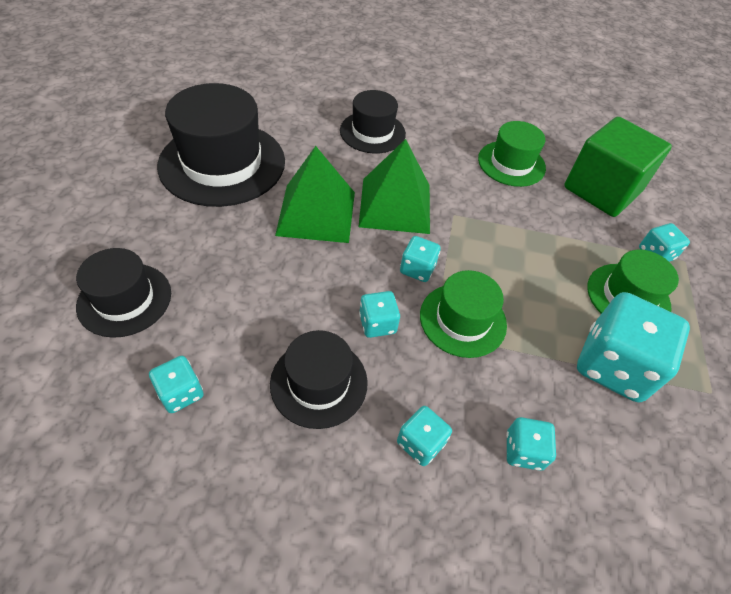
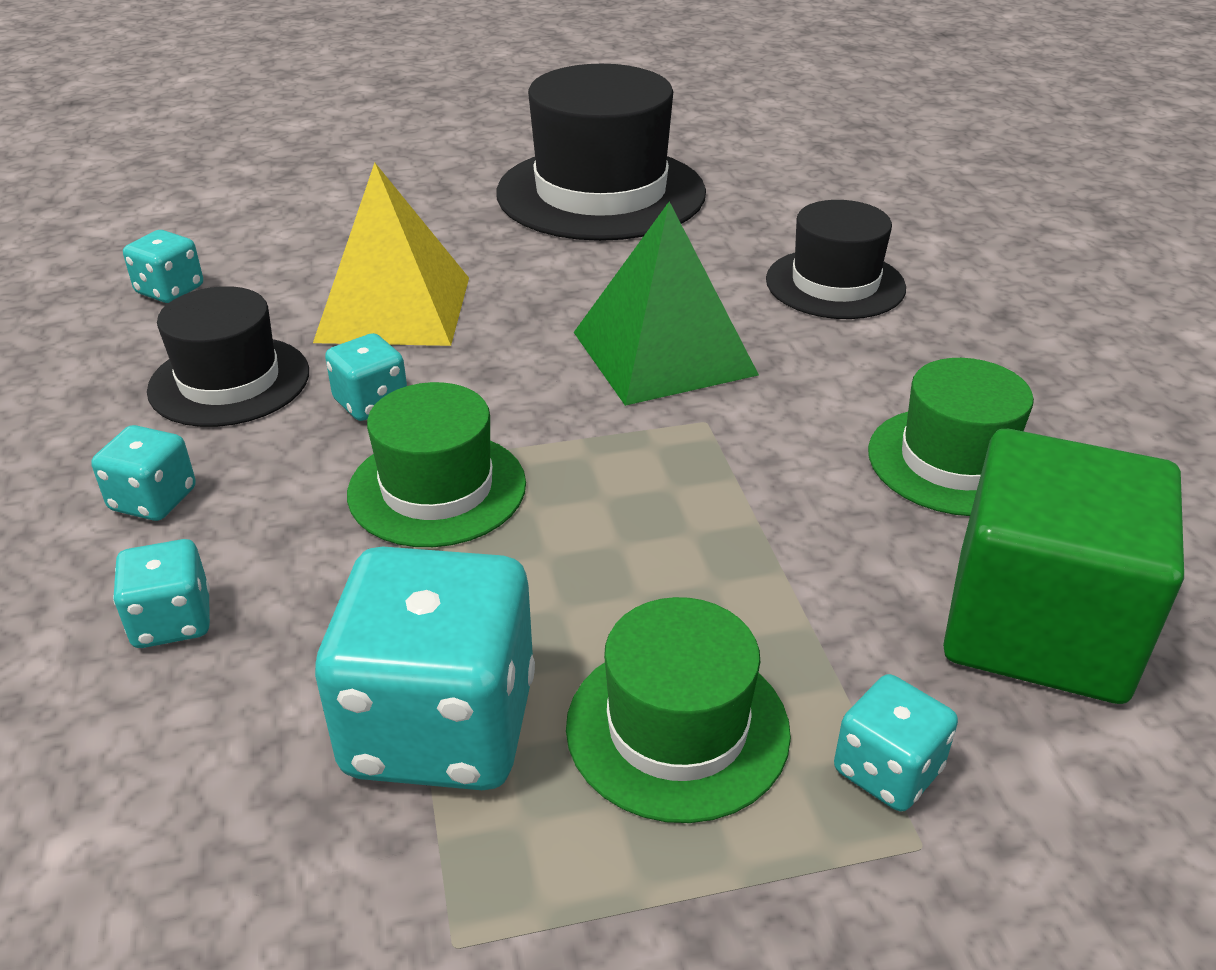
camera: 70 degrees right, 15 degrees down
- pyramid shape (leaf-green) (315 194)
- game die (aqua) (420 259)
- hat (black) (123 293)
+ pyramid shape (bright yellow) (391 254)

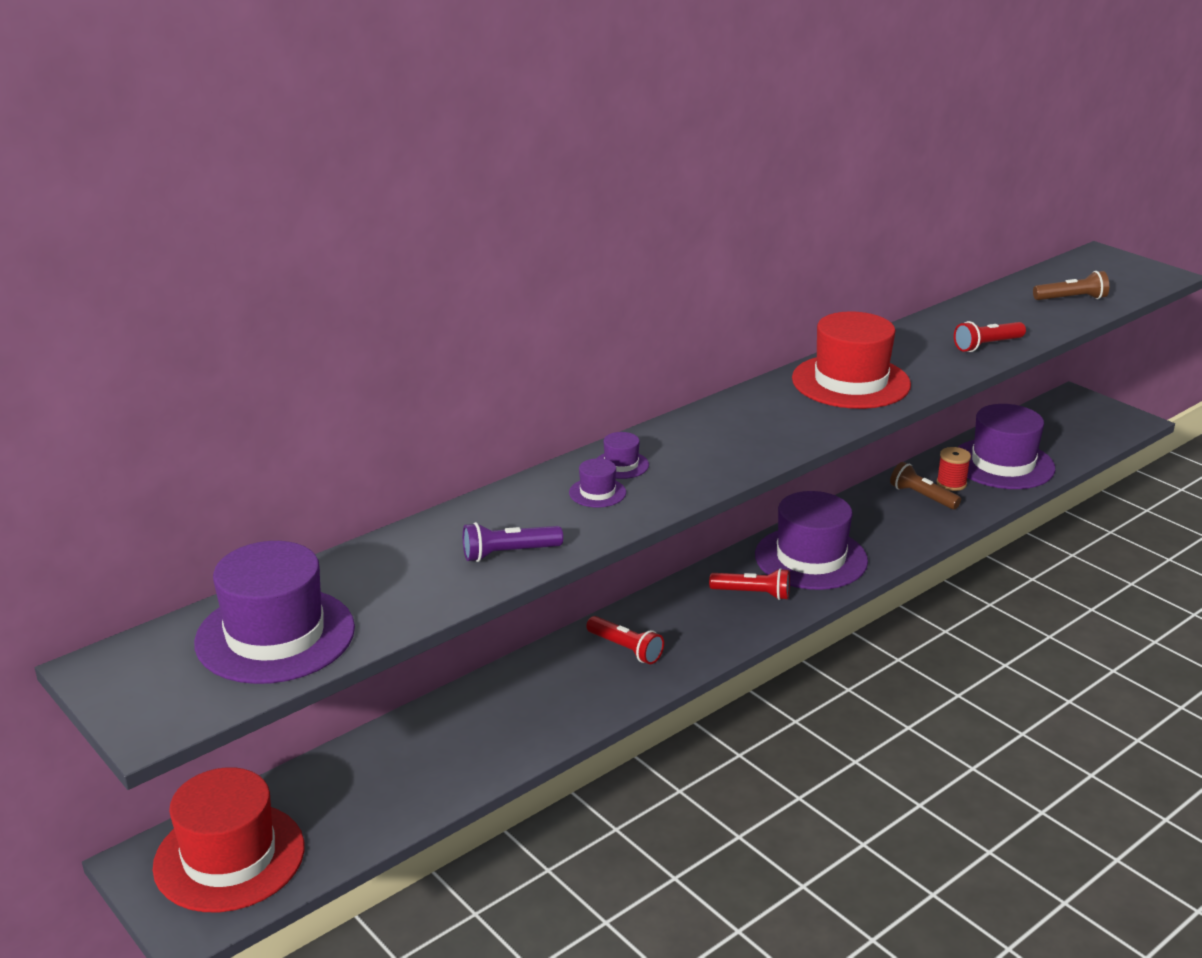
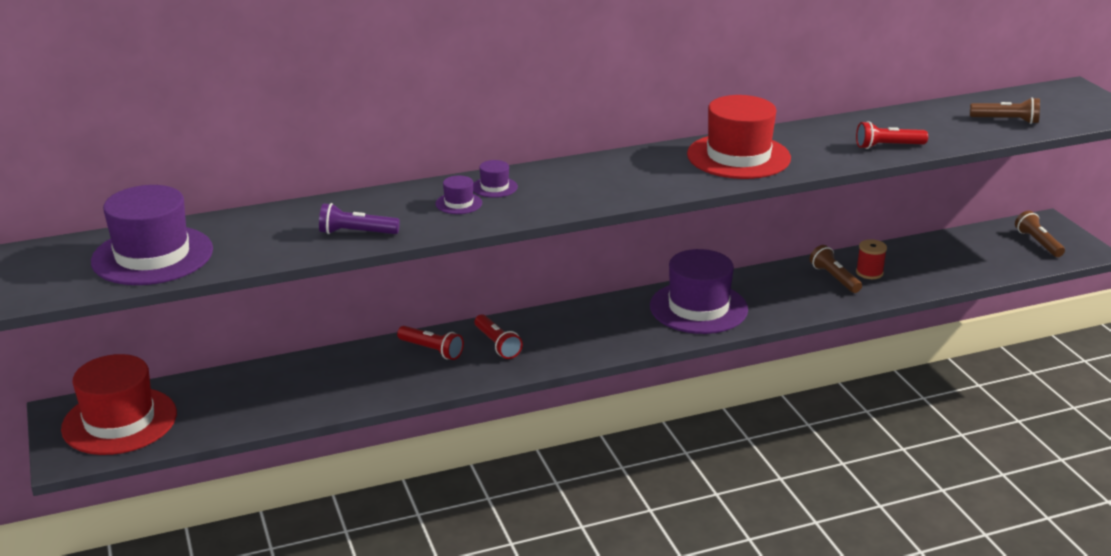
camera: 20 degrees right, 0 degrees up
- hat (purple) (1006 446)
~ pocket torch (scarlet) (749 584) to (430 343)
+ pocket torch (russet) (1040 234)

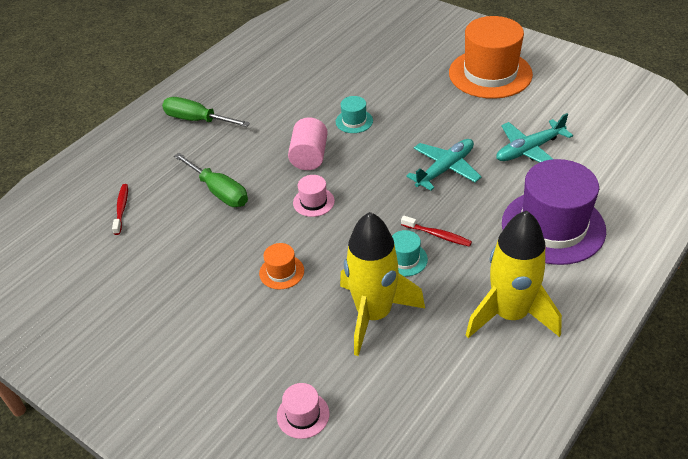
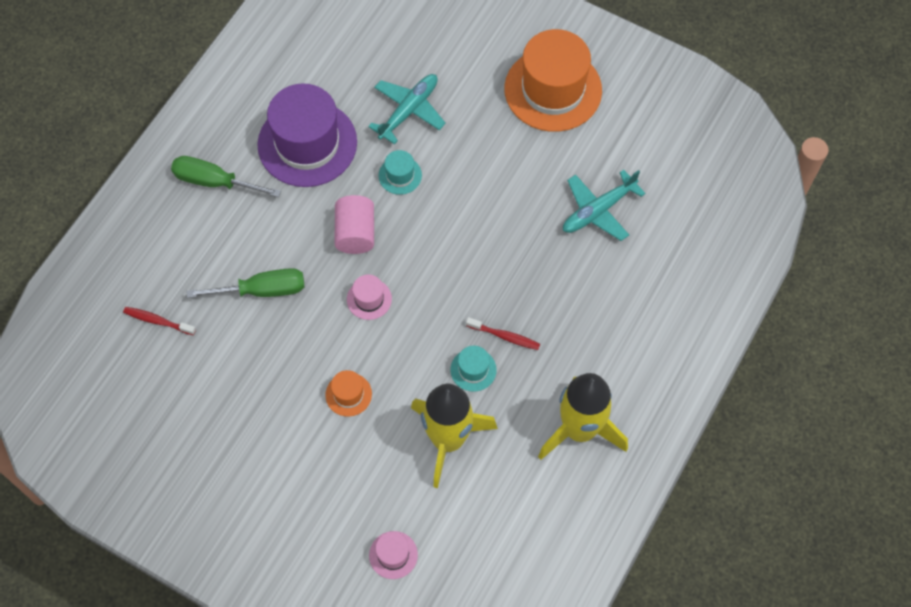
camera: 10 degrees left, 20 degrees up
~ aeroplane (aqua) (443 165) to (407 109)
~ screwdriver (leaf-green) (211 180) = (245 283) 45 degrees counterclockwise
~ hat (purple) (554 212) to (307 135)
~ tooth brush (scarlet) (120 209) = (159 321) 60 degrees counterclockwise

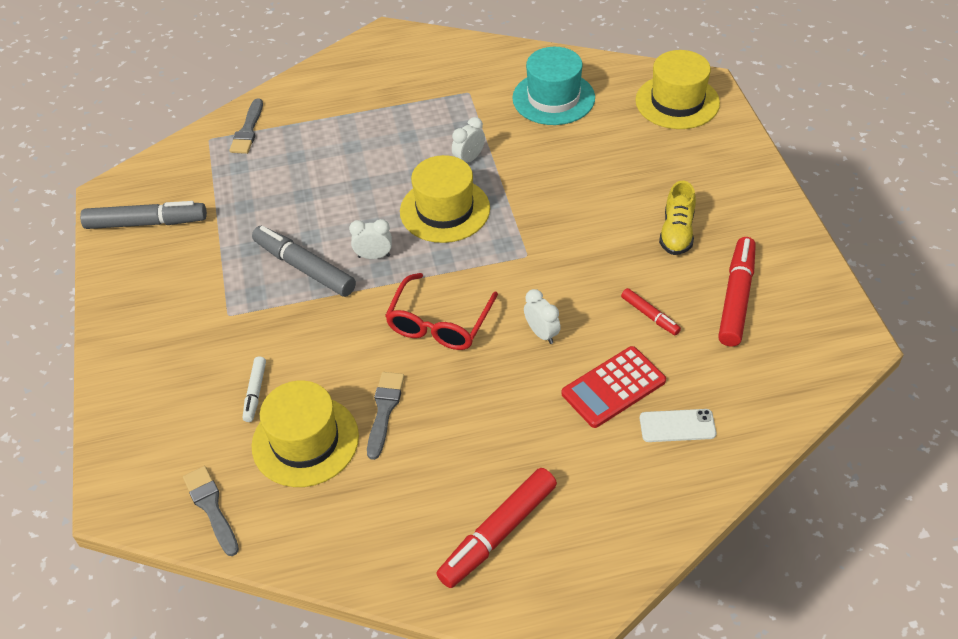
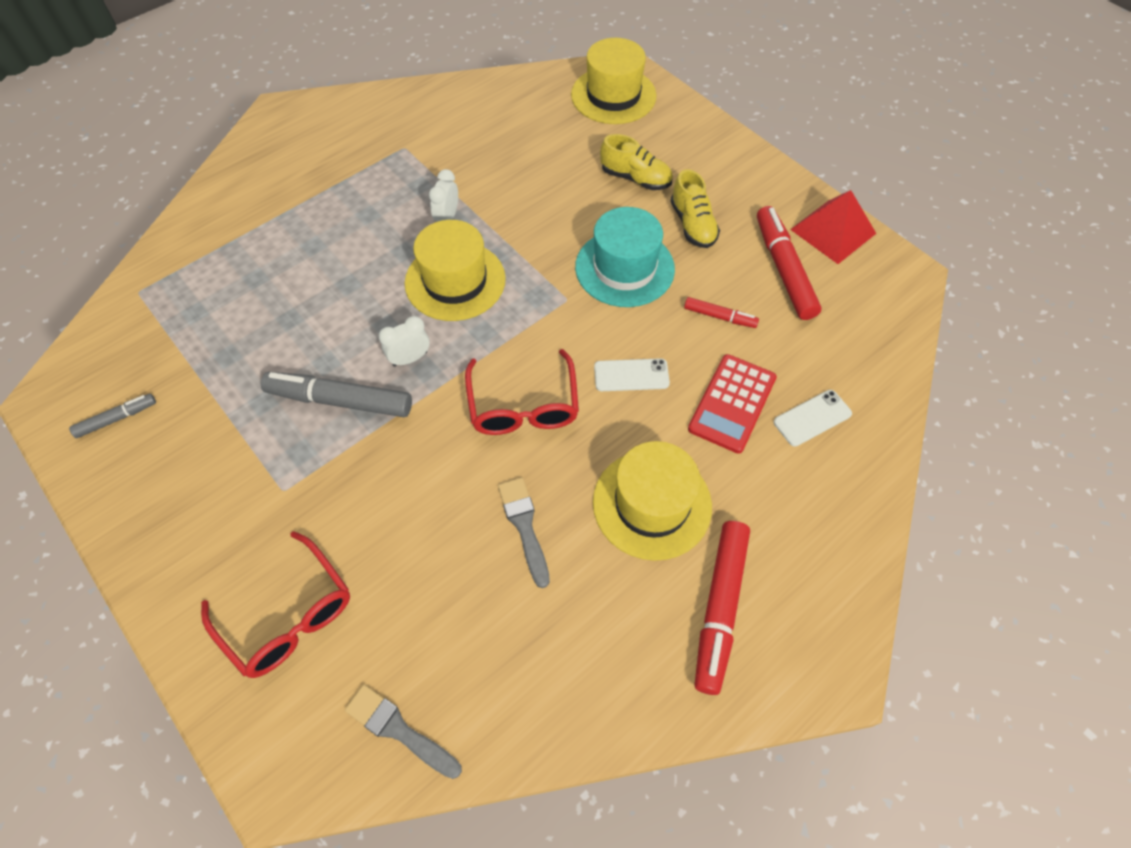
camera: 30 degrees left, 10 degrees up
~ hat (aqua) (553 86) to (625 257)
- brush (ash-grey) (246 126)
~ marker (ash-grey) (143 215) = (112 416) x0.53
~ alarm clock (snow-white) (542 316) to phone (snow-white) (632 374)
- marker (snow-white) (254 389)
~ hat (bright yellow) (305 433) to (652 501)
+ lace-up shoe (bright yellow) (636 162)
+ pyramid shape (scarlet) (833 227)
+ spectacles (scarlet) (275 604)

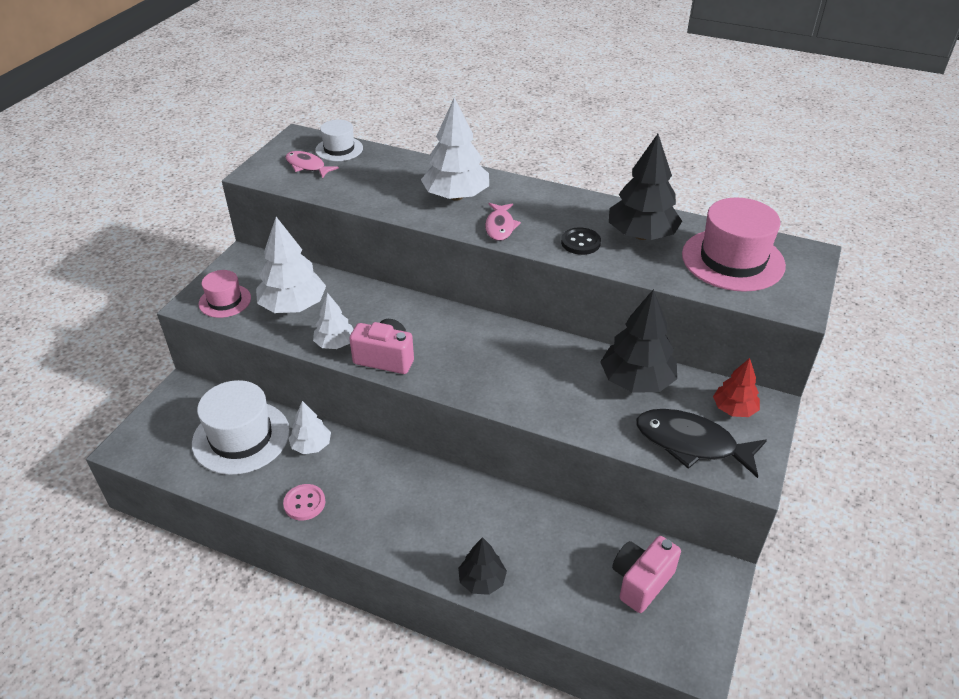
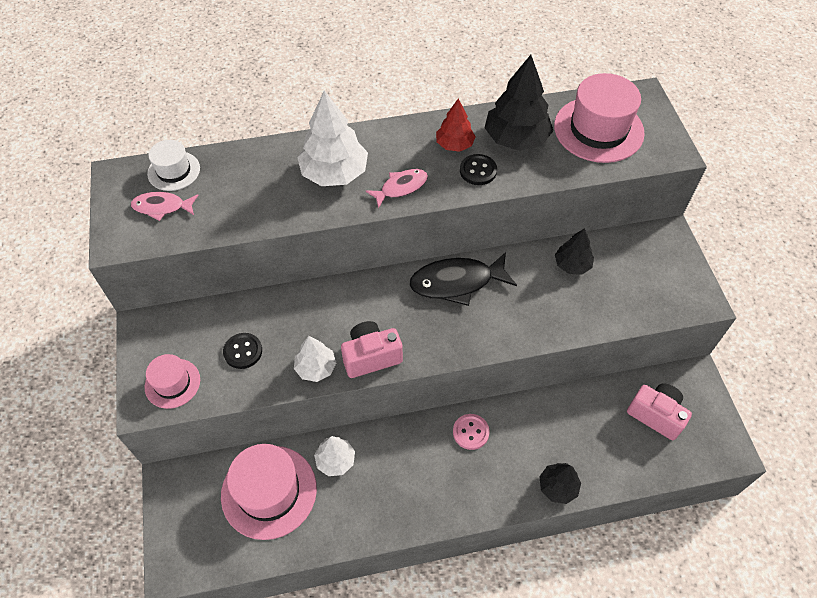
camera: 35 degrees left, 15 degrees up
~ fish (rosy) (503 222) = (397 188) 90 degrees counterclockwise
~ tree (snow-white) (291 265) to shirt button (black) (242 351)
~ tree (black) (638 341) = (574 251) x0.58
~ tree (scarlet) (736 387) to (456 125)
~ hat (snow-white) (241 427) to hat (rosy) (269 492)
~ fish (black) (701 443) to (463 279)
~ shirt button (rosy) (304 502) to (471 432)
~ camera (rosy) (646 574) = (659 411) 120 degrees clockwise

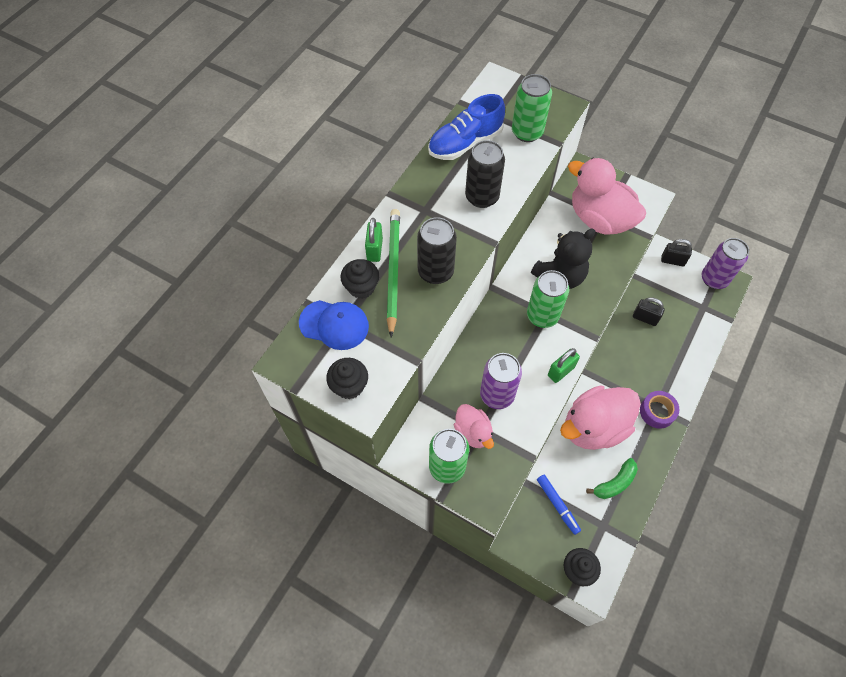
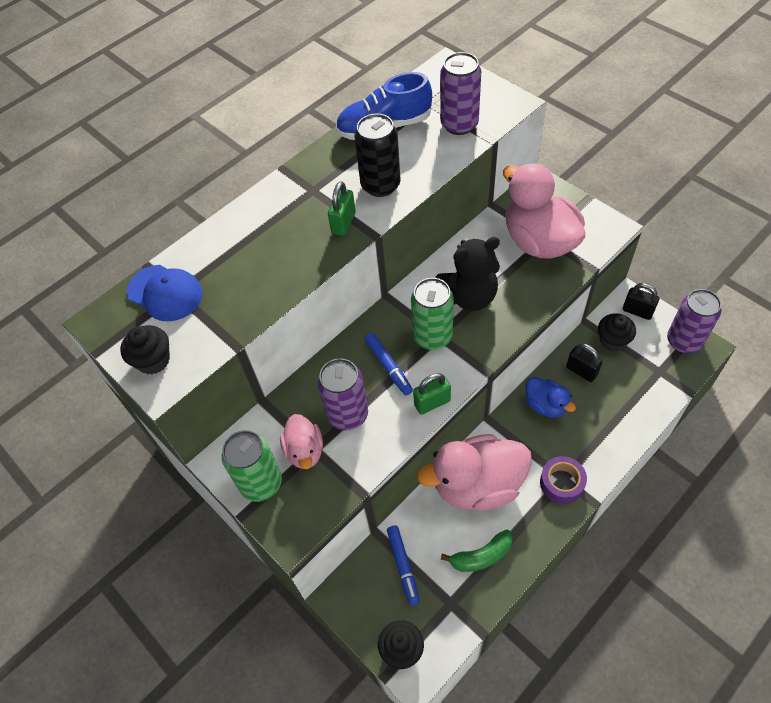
camera: 20 degrees right, 5 degrees down
~ soda can (leaf-green) (532 108) to soda can (purple) (460 93)
- pencil (leaf-green) (393 273)
- soda can (black) (437 250)
~ small lock (leaf-green) (374 240) to (342 208)
~ fairy cake (black) (360 279) to (617 332)
+ marker (cobalt) (389 364)
+ toy duck (cobalt) (551 397)

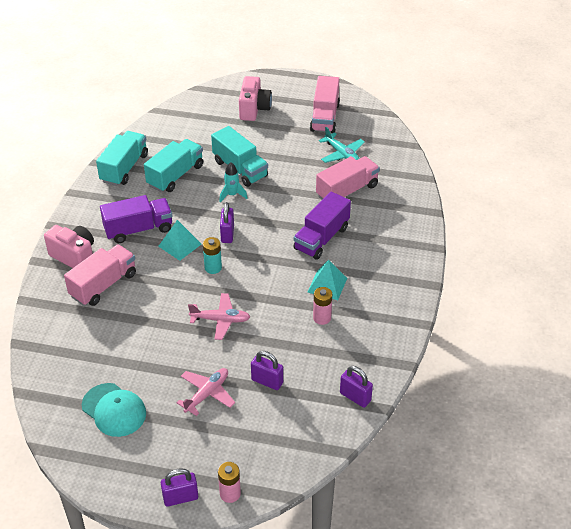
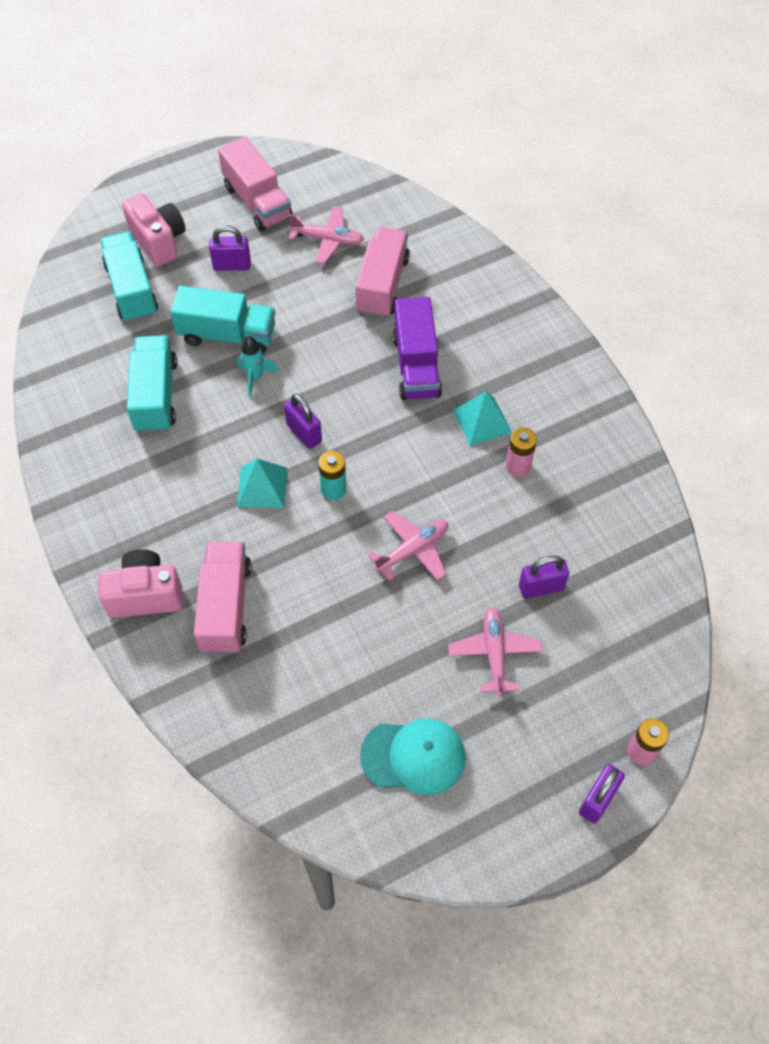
camera: 40 degrees left, 15 degrees up
~ aeroplane (aqua) (342 145) to aeroplane (rosy) (326 235)
~ toy truck (aqua) (122 158) to (129 277)
- toy truck (purple) (136 219)
~ small lock (purple) (356 387) to (230 248)

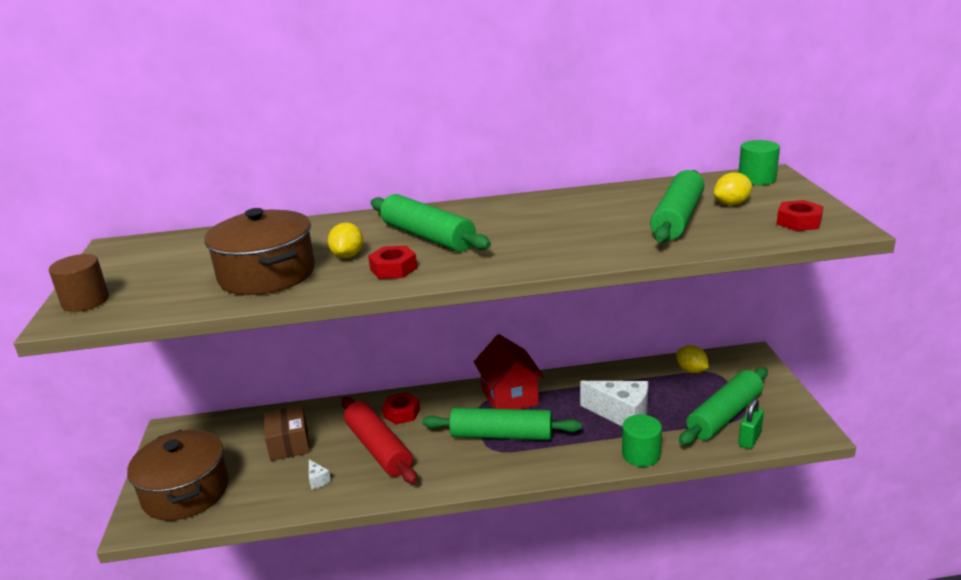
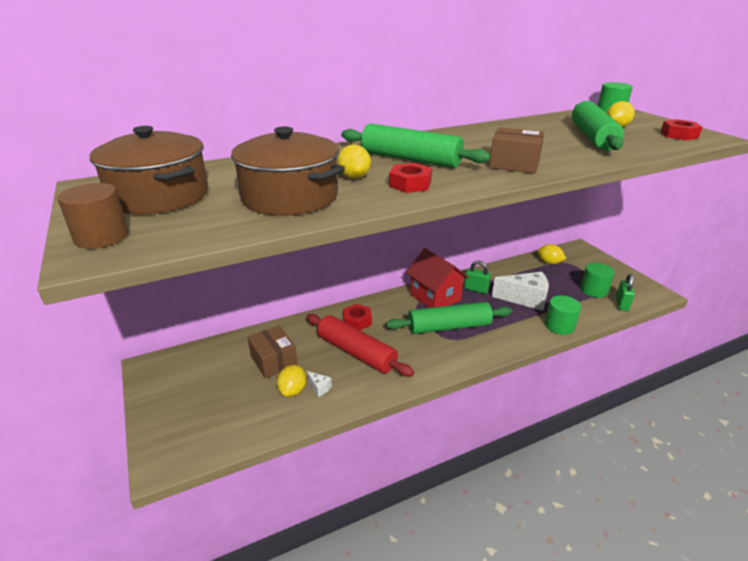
camera: 20 degrees left, 5 degrees up
~ pastry roller (leaf-green) (723 406) to cylinder (leaf-green) (598 280)
~ pot (russet) (178 475) to (149 170)
+ parcel (russet) (516 150)
+ small lock (leaf-green) (477 277)
+ citrus fruit (bright yellow) (291 381)

